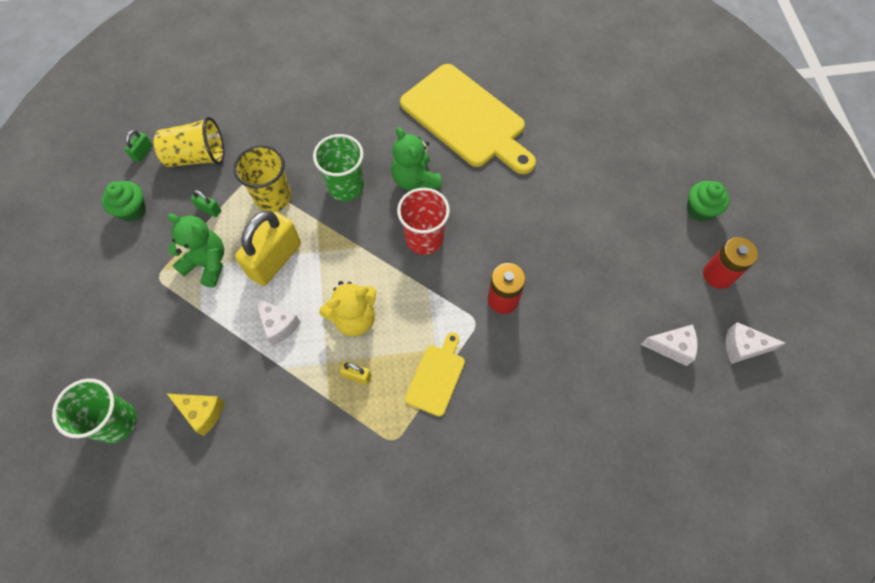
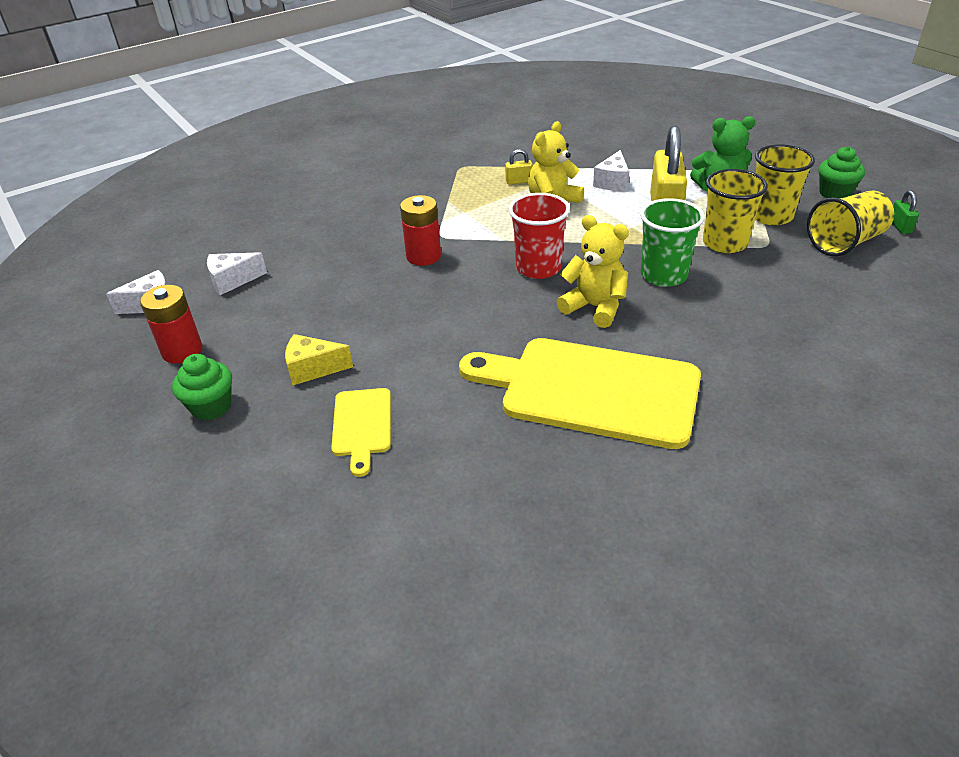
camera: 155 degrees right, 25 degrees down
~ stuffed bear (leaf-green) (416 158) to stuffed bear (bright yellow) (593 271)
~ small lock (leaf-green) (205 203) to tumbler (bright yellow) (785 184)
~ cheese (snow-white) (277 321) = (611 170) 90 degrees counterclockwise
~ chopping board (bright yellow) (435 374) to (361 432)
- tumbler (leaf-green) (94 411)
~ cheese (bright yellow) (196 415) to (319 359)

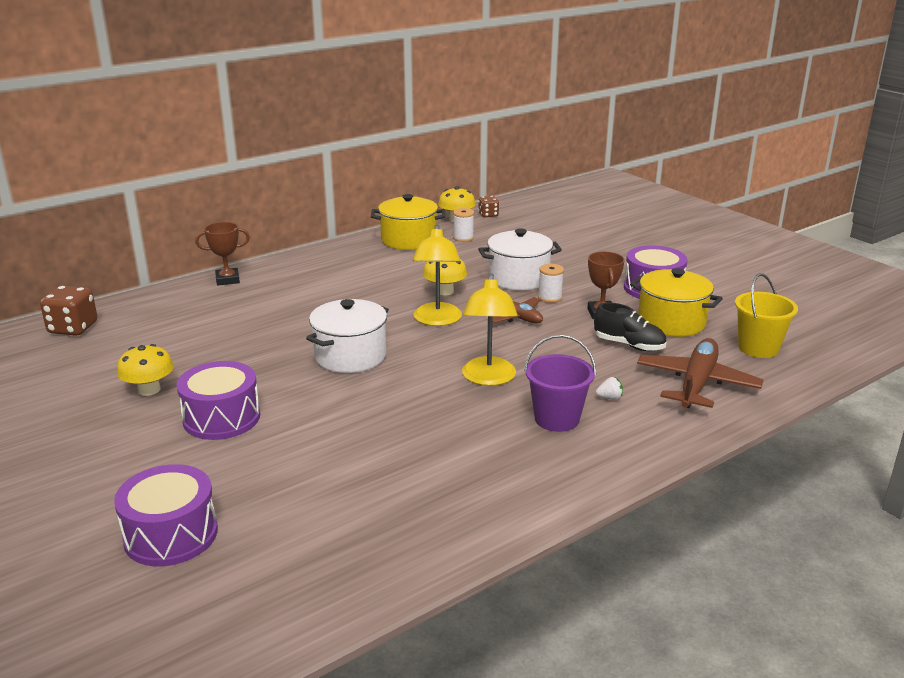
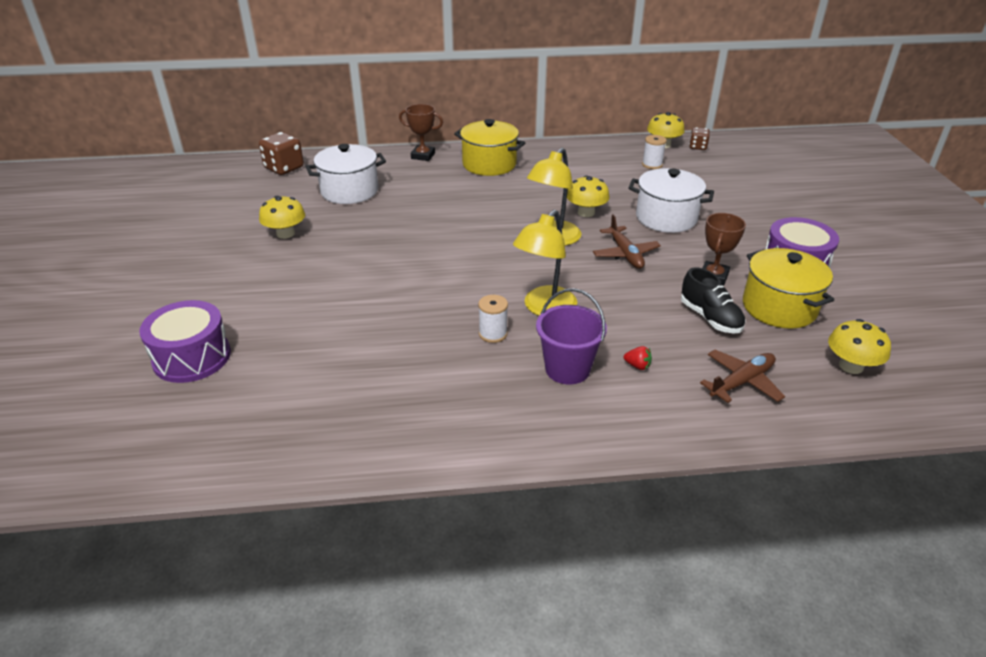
camera: 30 degrees right, 10 degrees up
~ pot (bright yellow) (408 222) to (489 147)
~ bobbin (snow-white) (551 283) to (493 319)
~ bucket (bright yellow) (766 315) to fungus (bright yellow) (859 346)
~ pot (snow-white) (347 336) to (346 174)
~ aeroplane (russet) (700 373) = (742 376) x0.65
- snare drum (purple) (218 400)
~ toy strawberry (snow-white) (609 388) to toy strawberry (scarlet) (638 358)

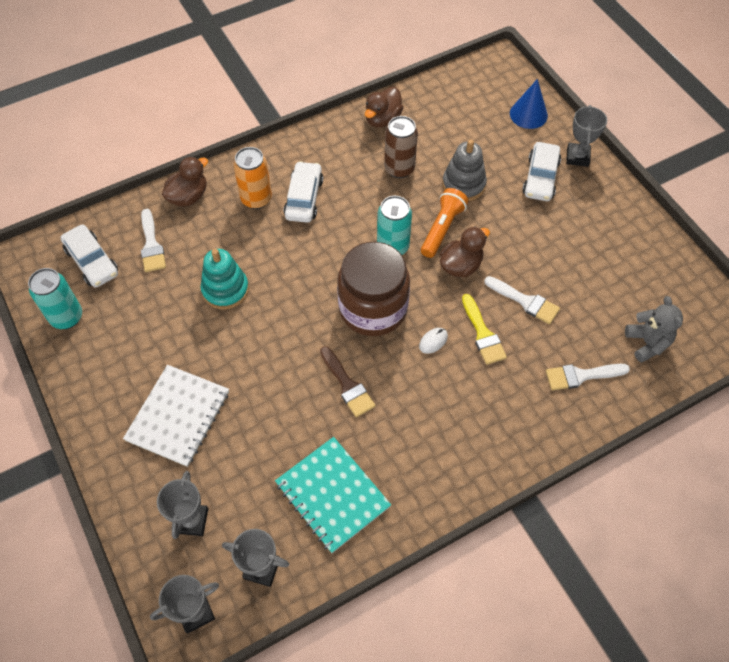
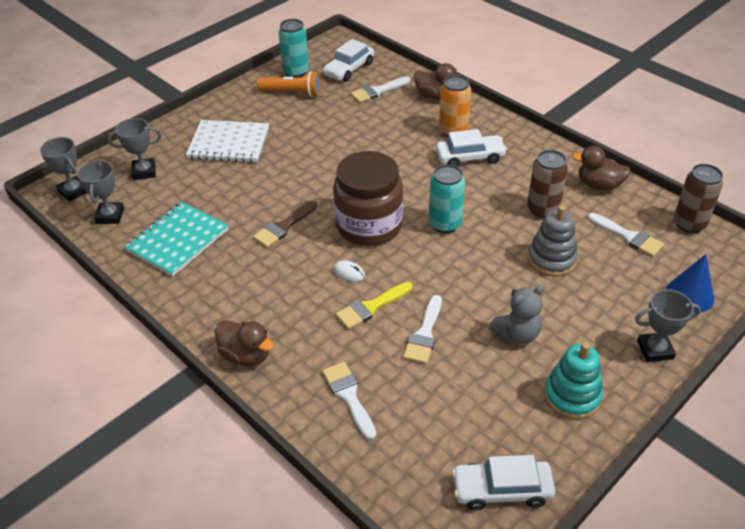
camera: 75 degrees right, 15 degrees down
~ automobile (snow-white) (541 171) to (503 482)
~ pocket torch (bright orange) (444 223) to (289 84)
~ toy duck (russet) (465 251) to (244 343)
~ ring stacker (aqua) (225 279) to (573 380)
~ stuffed bear (ash-grey) (654 329) to (517 314)
+ soda can (russet) (698 198)
+ brush (snow-white) (626 235)

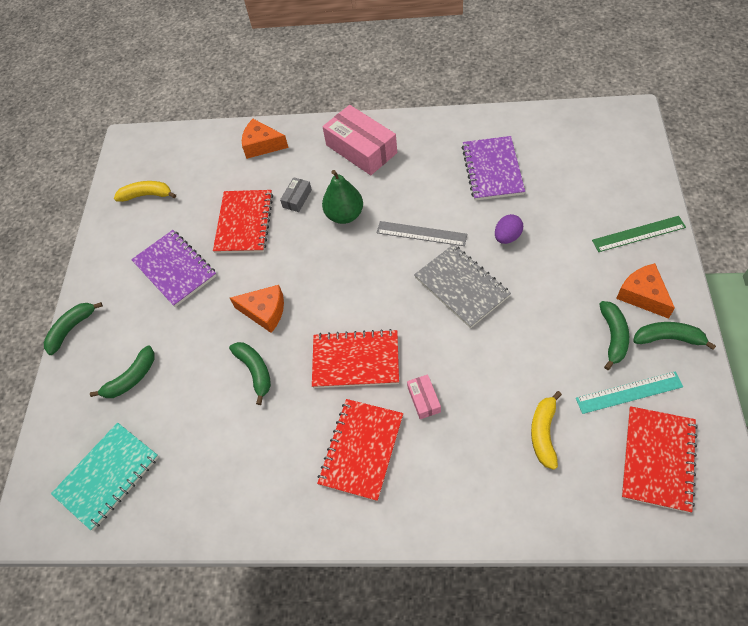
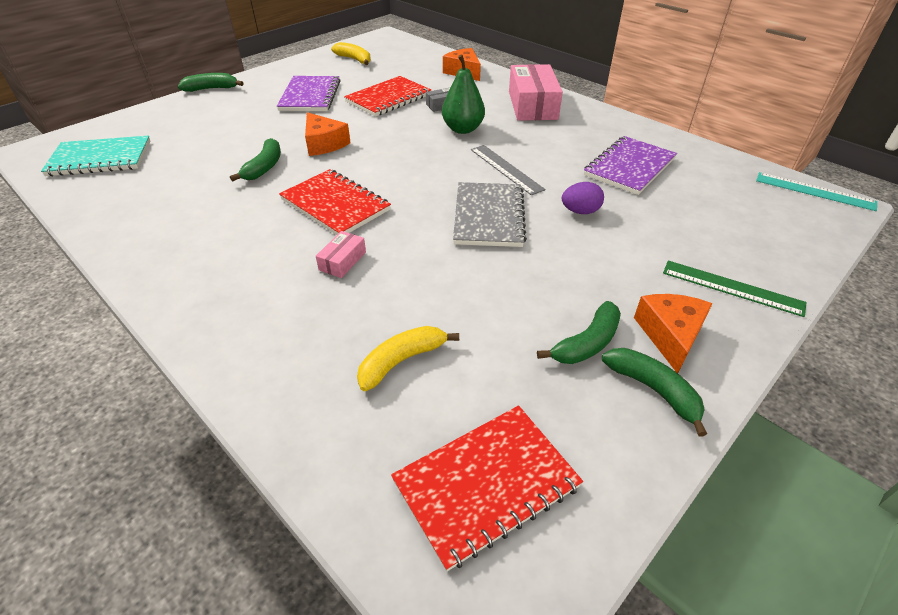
camera: 35 degrees right, 15 degrees down
- banana fruit (leaf-green) (122 371)
~ straightedge (aqua) (629 393) to (816 191)
- notepad (scarlet) (360 450)

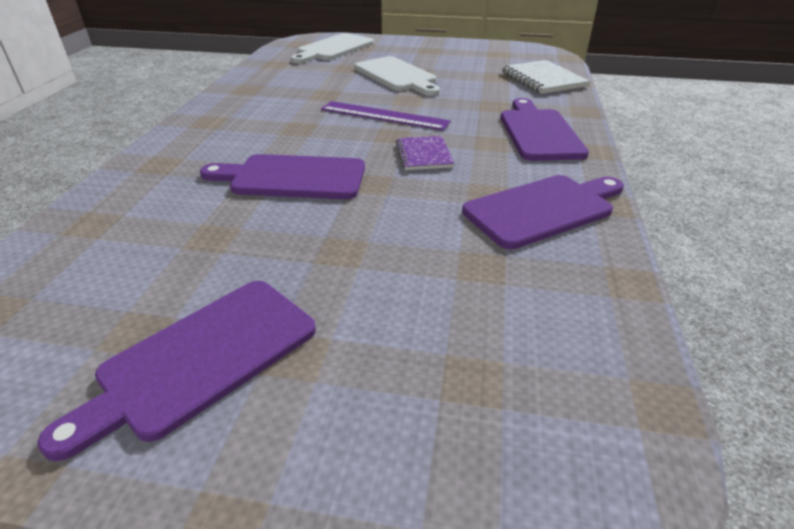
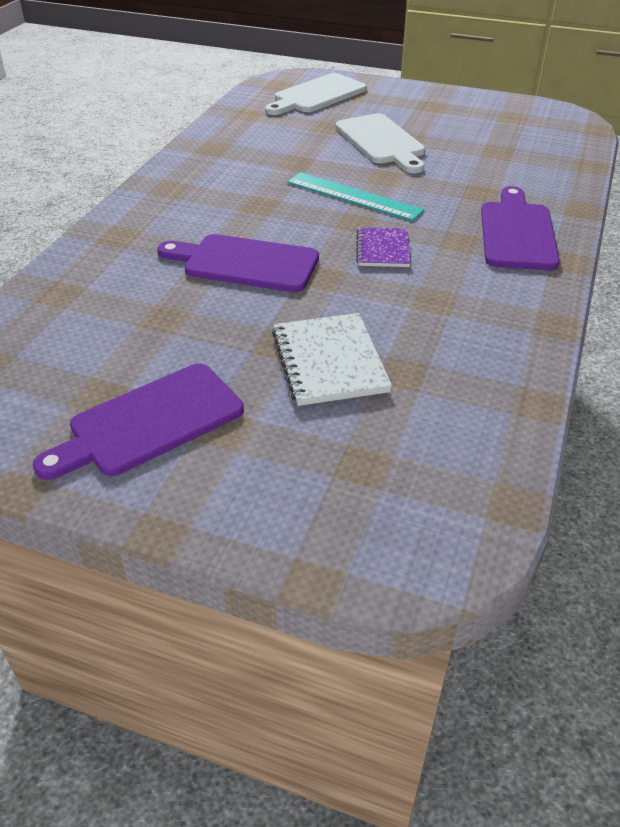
camera: 10 degrees right, 5 degrees up
~ notepad (snow-white) (546 77) to (332 359)
~ straightedge (purple) (386 116) to straightedge (aqua) (355 196)
- chopping board (purple) (543 212)

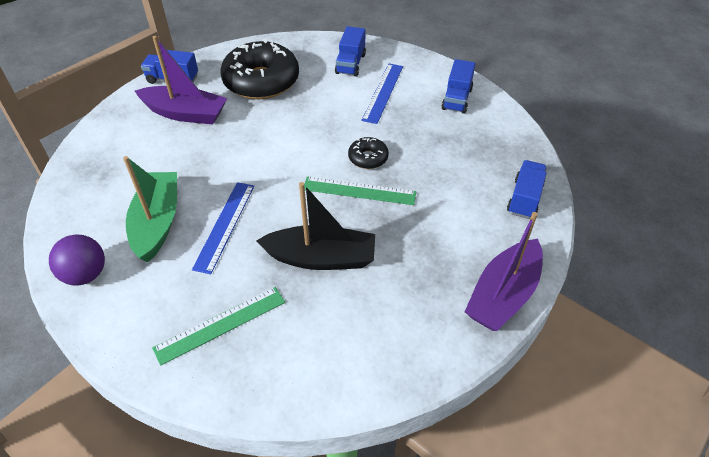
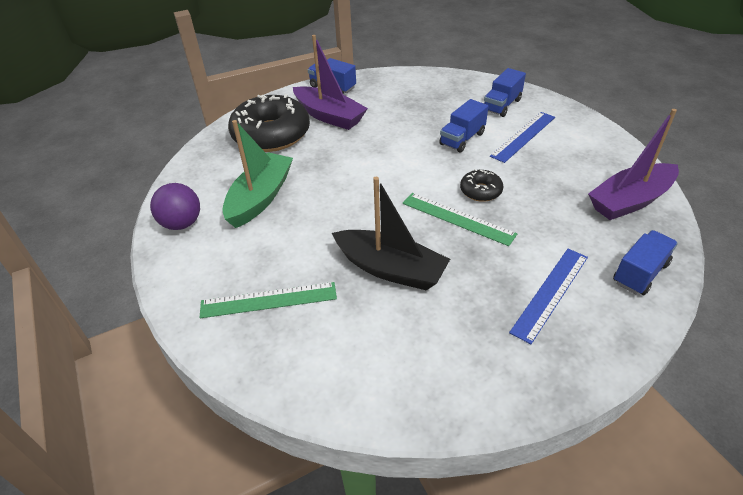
camera: 25 degrees right, 5 degrees down
~ donut (black) (259 69) to (269 123)
~ toy truck (cobalt) (458 86) to (463 125)
~ straightedge (cobalt) (223 228) to (548 296)
~ toy boat (purple) (504 271) to (633 164)

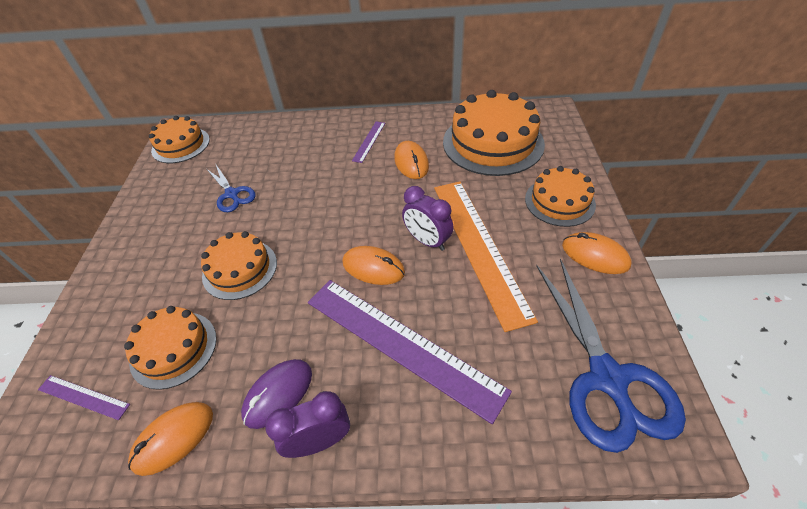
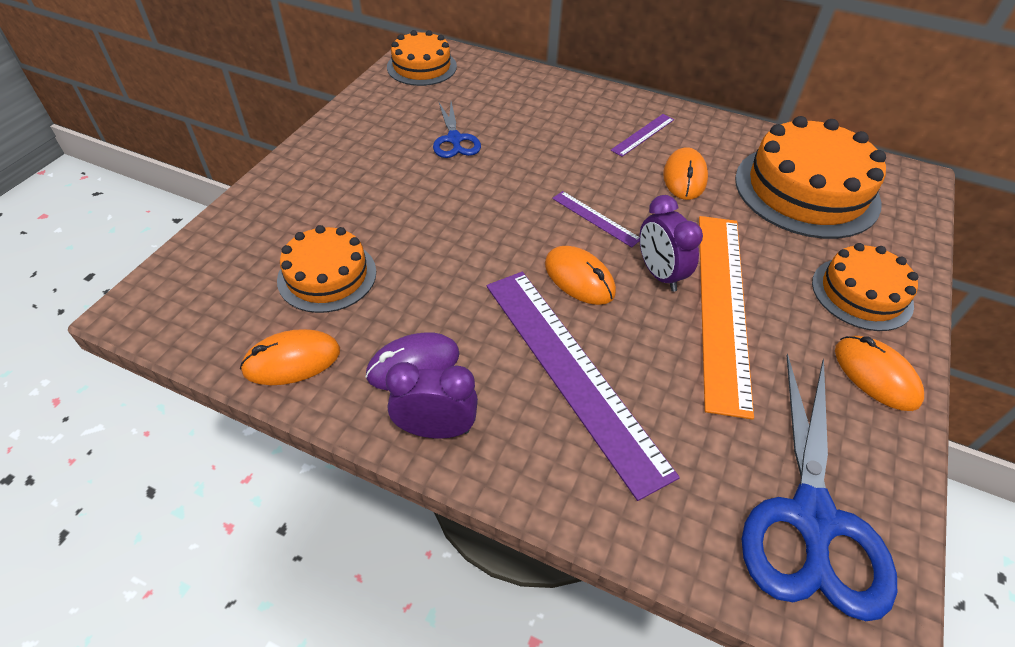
camera: 20 degrees right, 0 degrees up
- layer cake (bright orange) (239 265)
~ straightedge (purple) (84 397) to (595 219)

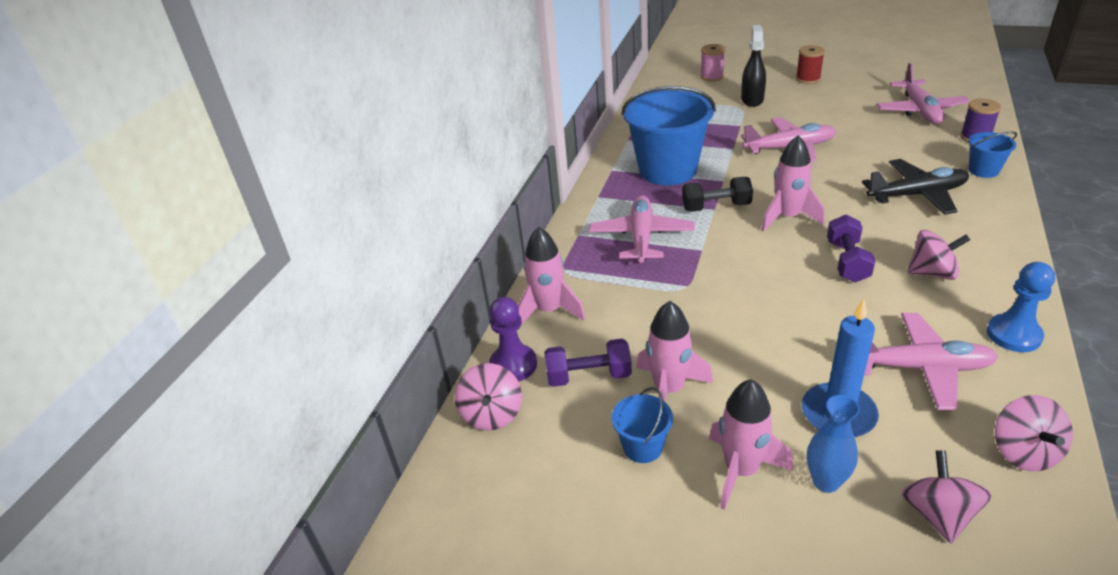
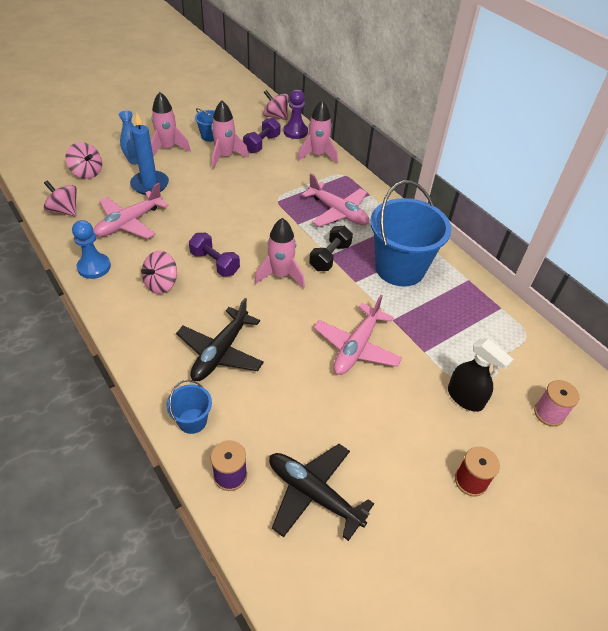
camera: 120 degrees right, 10 degrees up
~ aeroplane (rosy) (923 93) to aeroplane (black) (321 492)

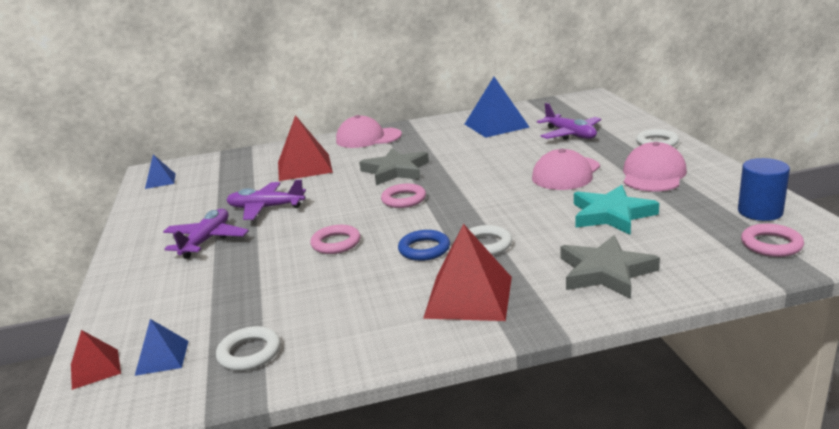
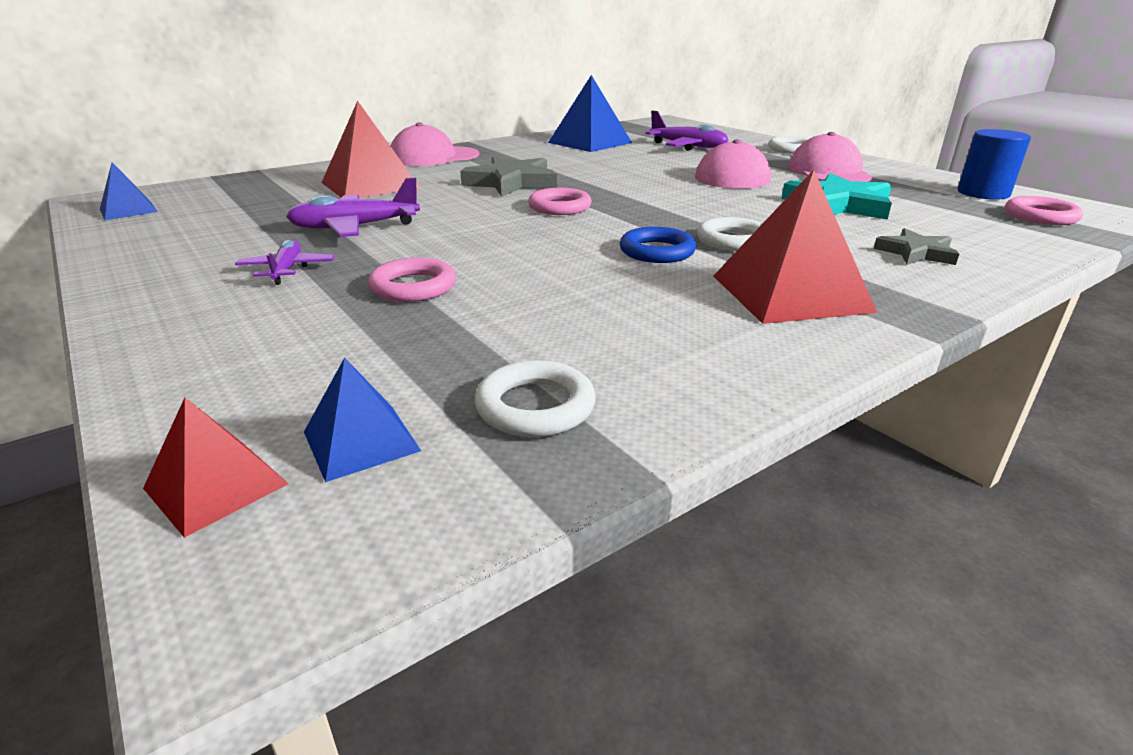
camera: 25 degrees left, 5 degrees up
~ aeroplane (purple) (206 233) = (285 262) x0.61
~ torus (rosy) (335 239) to (412 280)
~ star shape (ash-grey) (610 267) = (916 246) x0.59

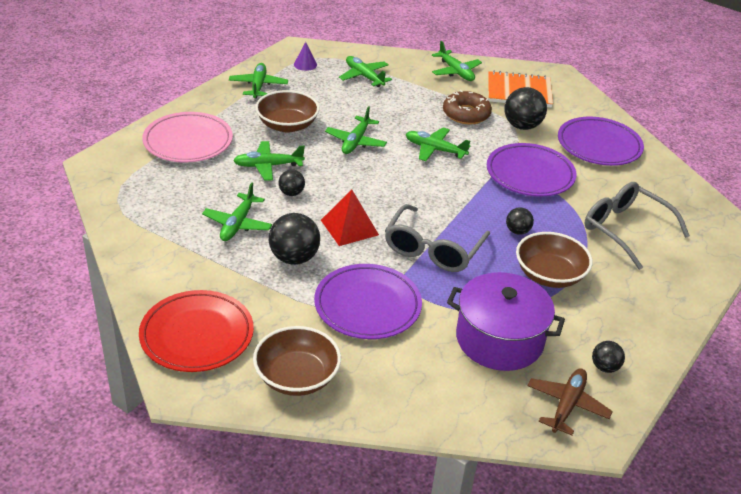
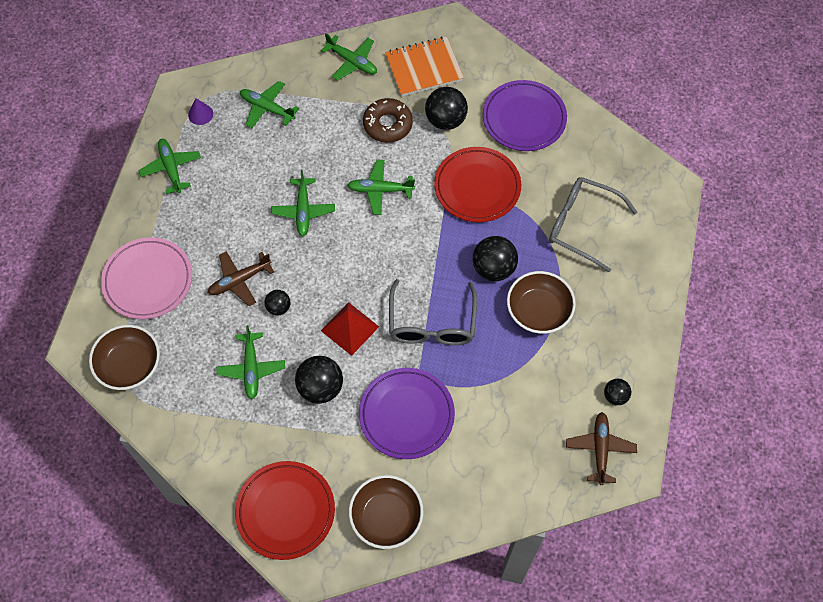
camera: 20 degrees left, 25 degrees up
~ serving bowl (russet) (287 111) to (124 357)
~ aeroplane (leaf-green) (269 161) to aeroplane (russet) (241 278)
~ plate (purple) (531 170) to plate (scarlet) (477 184)
~ sphere (black) (520 221) = (495 258) x1.78
- pot (purple) (506 321)

